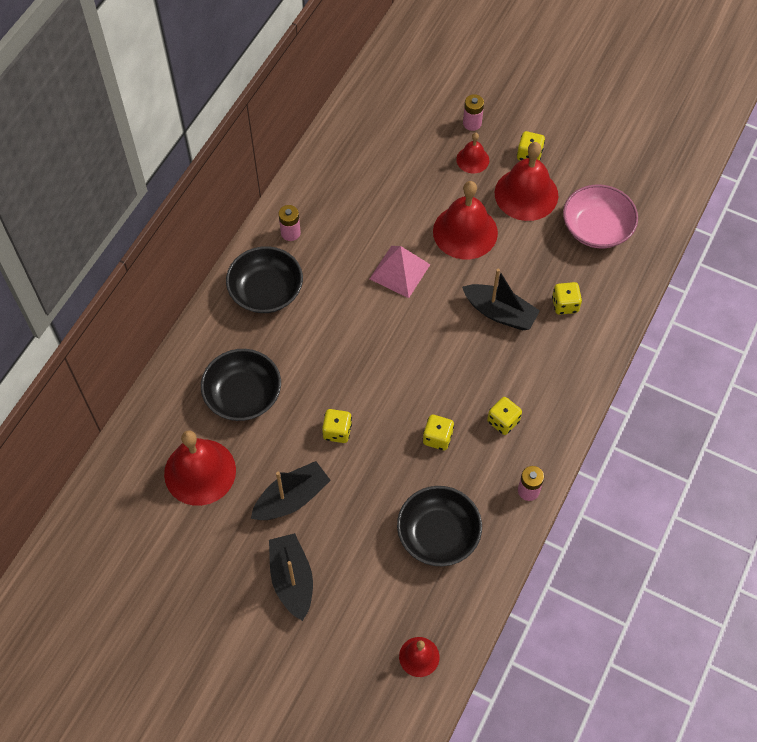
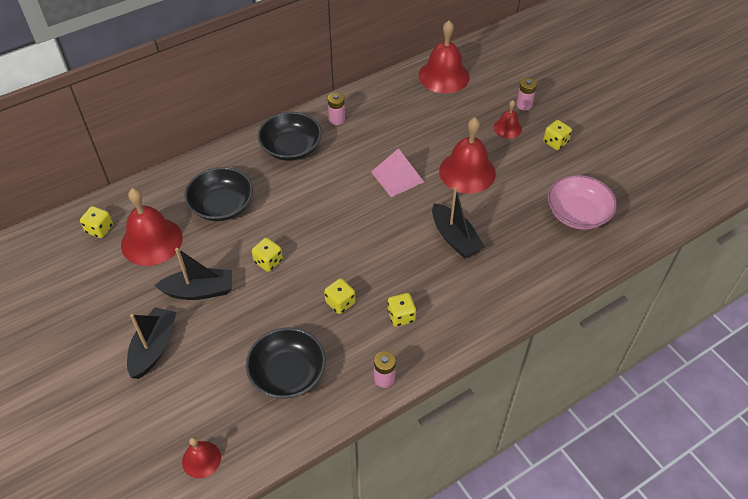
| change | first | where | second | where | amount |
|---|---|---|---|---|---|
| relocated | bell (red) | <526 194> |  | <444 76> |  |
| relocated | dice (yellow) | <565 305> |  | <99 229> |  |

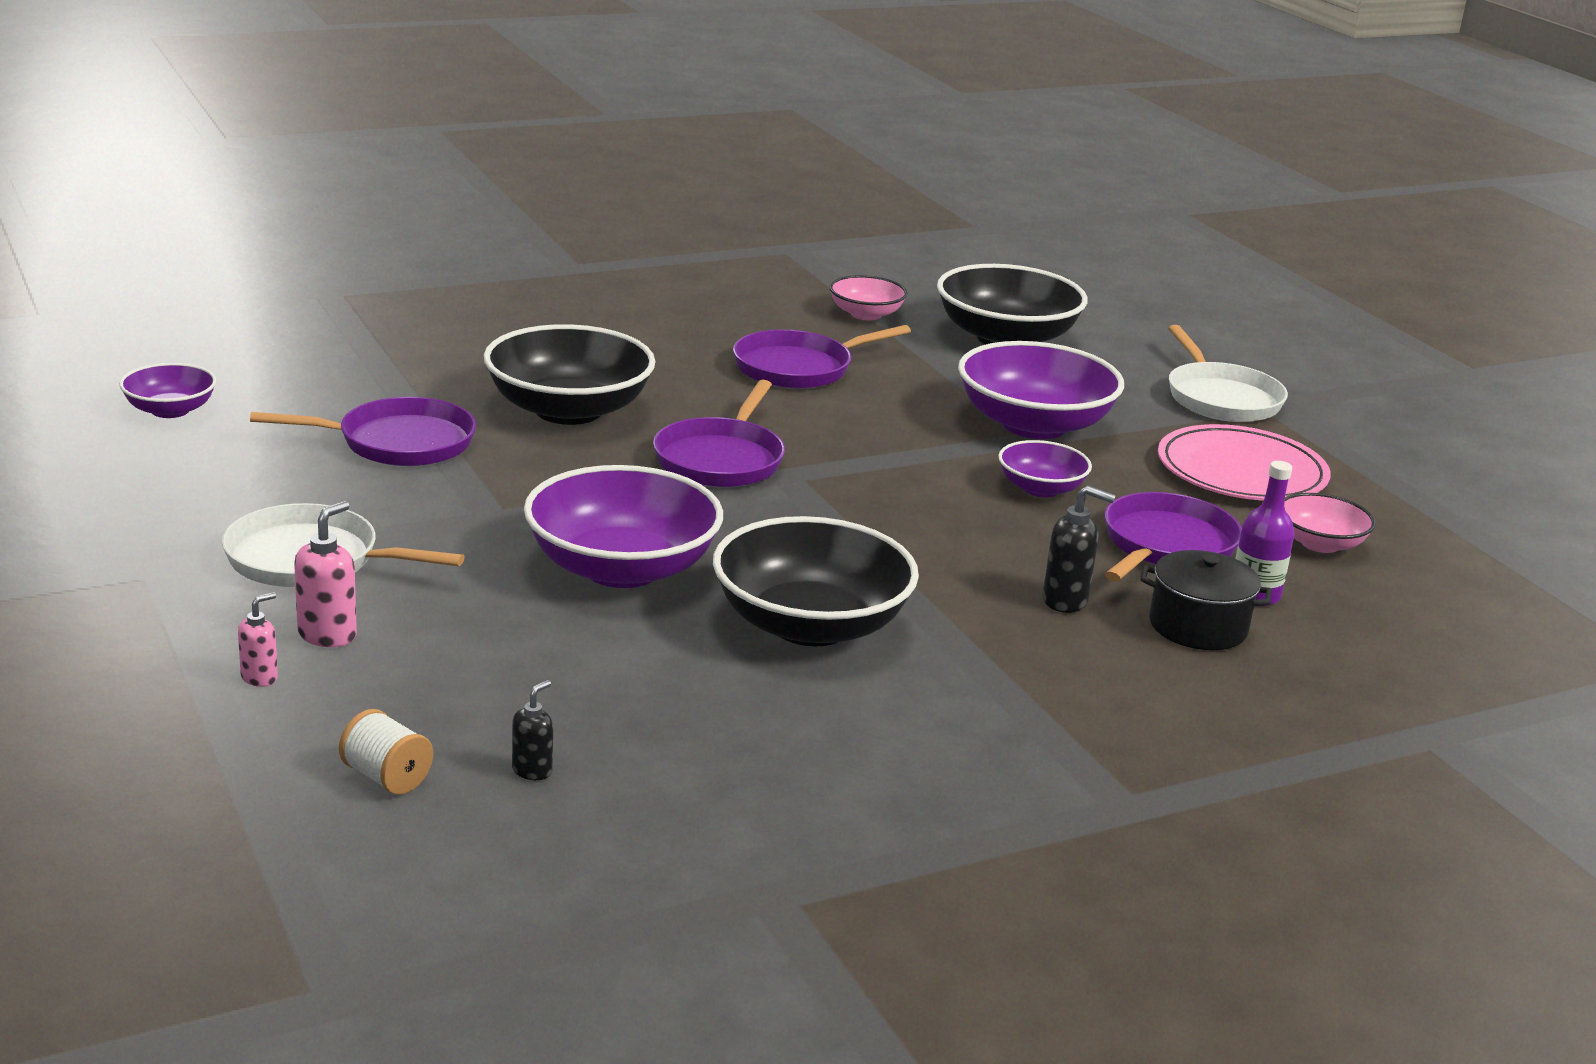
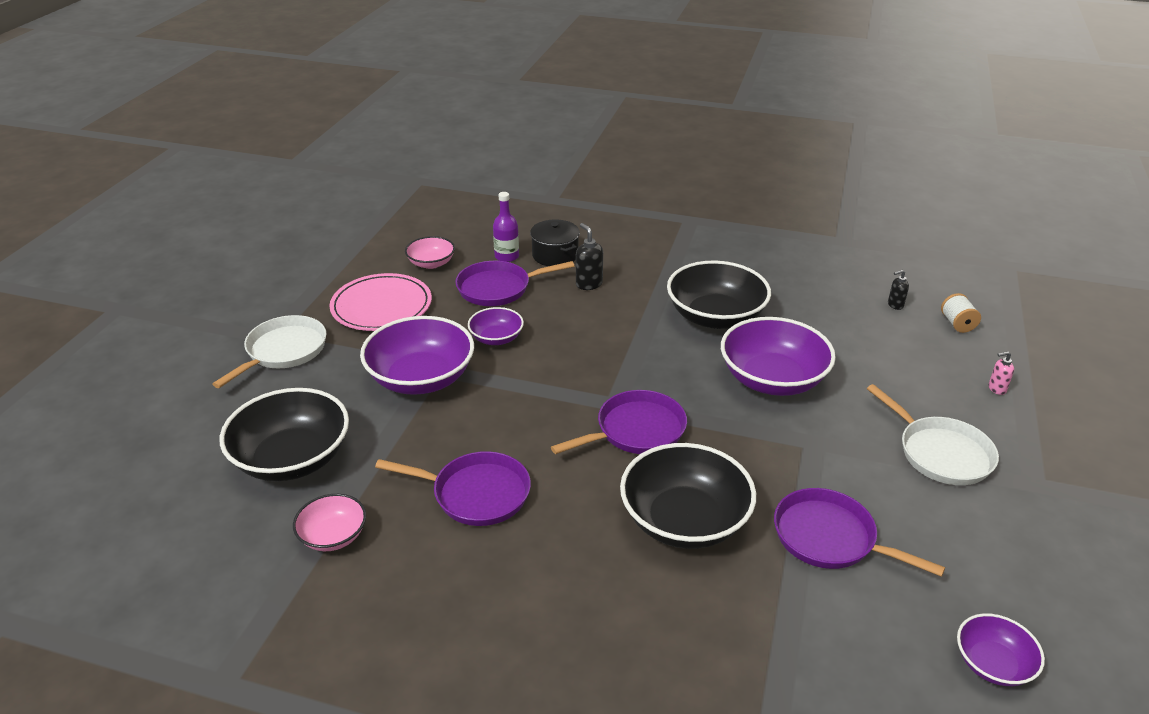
| change | first | where | second | where | amount |
|---|---|---|---|---|---|
| missing | soap dispenser (pink) | <328 635> |  |  |  |

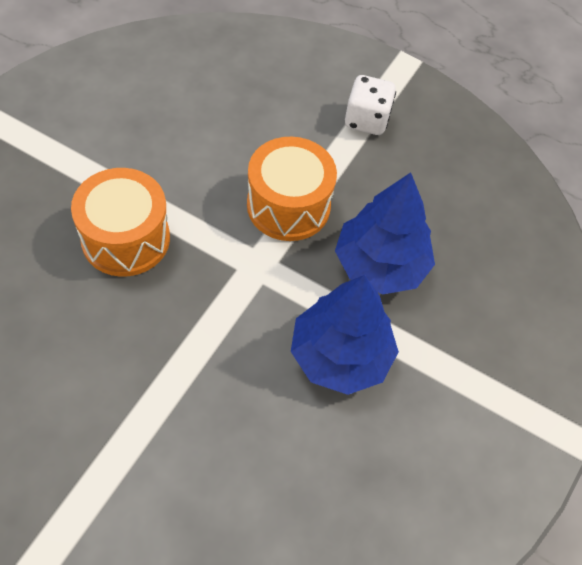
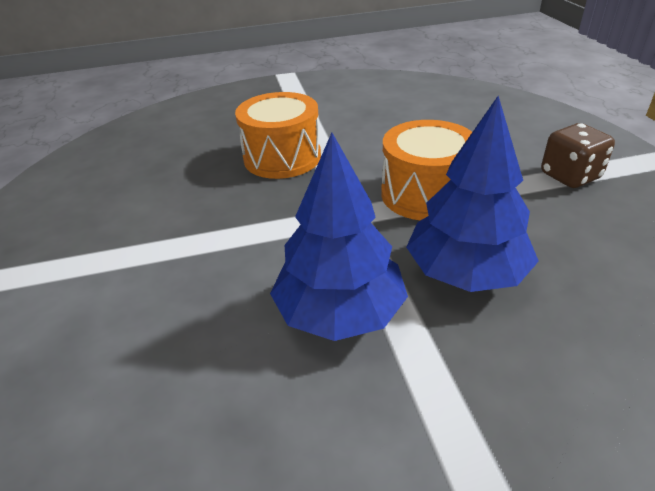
| change | first | where | second | where | amount |
|---|---|---|---|---|---|
| colour | dice (white) | <366 120> | dice (brown) | <570 176> |  |

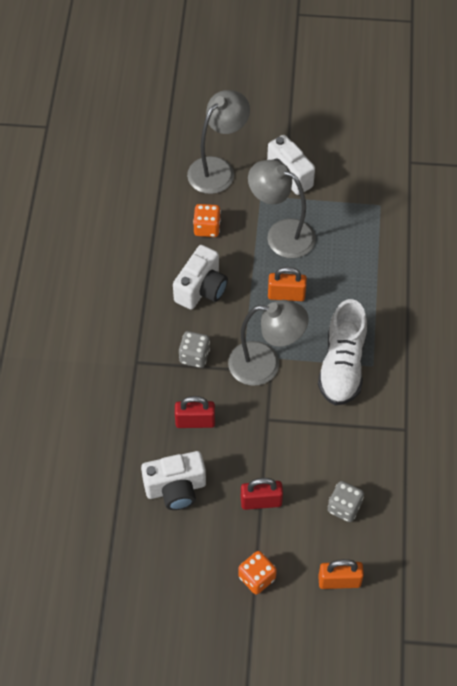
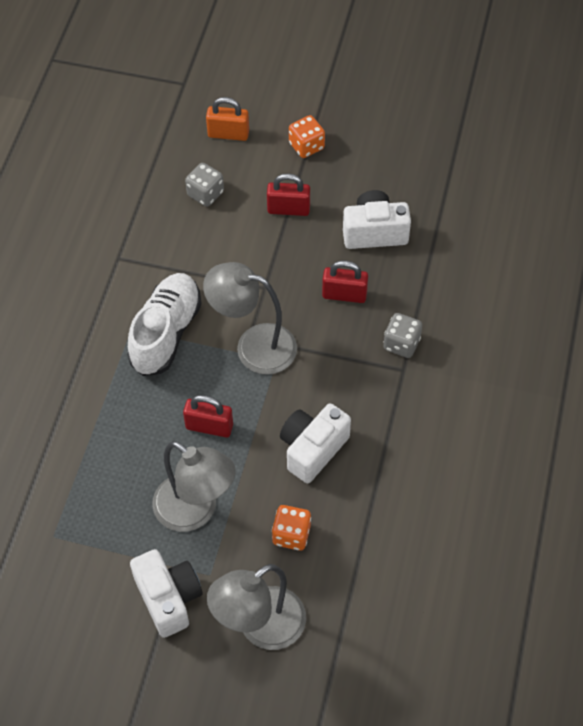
| change | first | where | second | where | amount |
|---|---|---|---|---|---|
| relocated | dice (grey) | <194 356> |  | <401 344> |  |
| colour | padlock (orange) | <286 295> | padlock (red) | <209 426> |  |

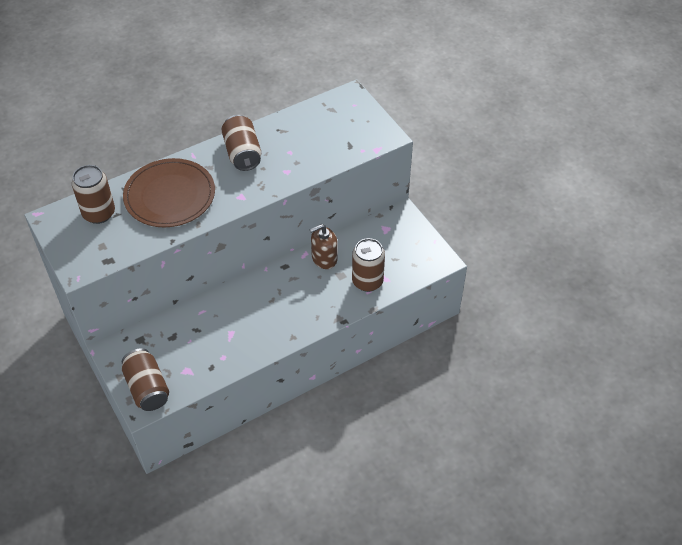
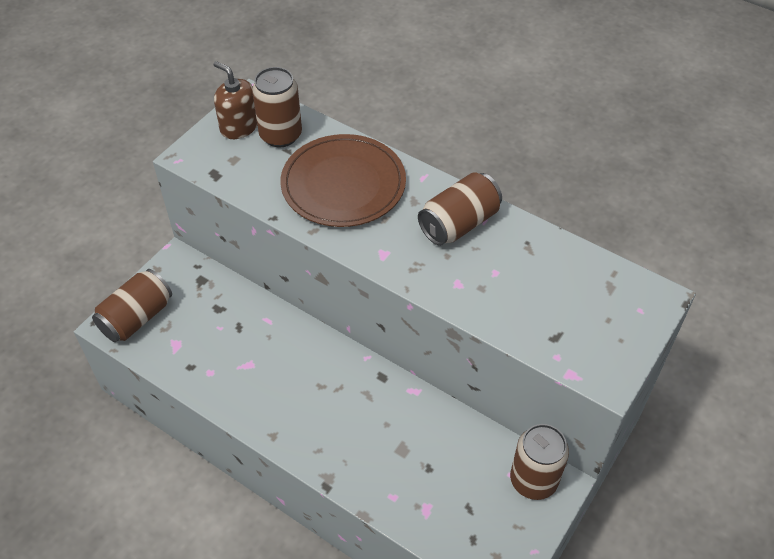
| change | first | where | second | where | amount |
|---|---|---|---|---|---|
| relocated | soap dispenser (brown) | <324 258> |  | <239 127> |  |
| relocated | can (brown) | <367 281> |  | <533 480> |  |

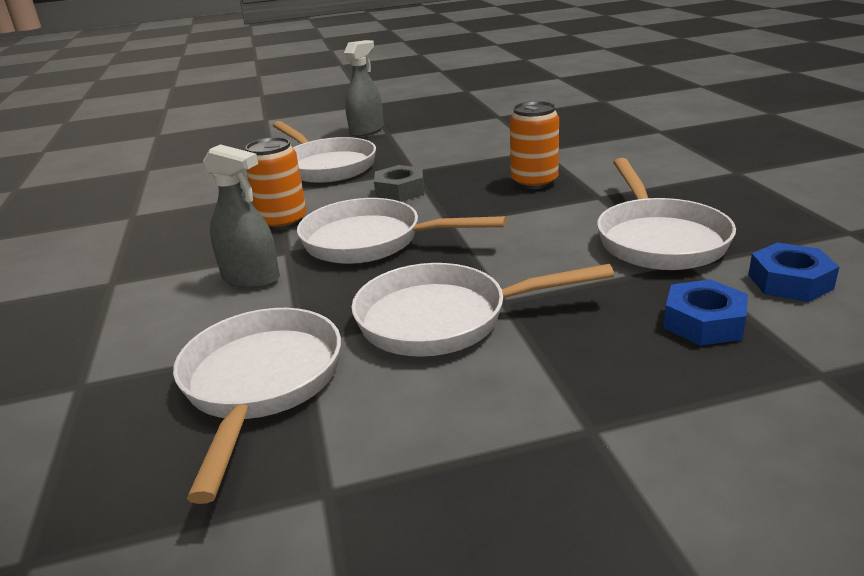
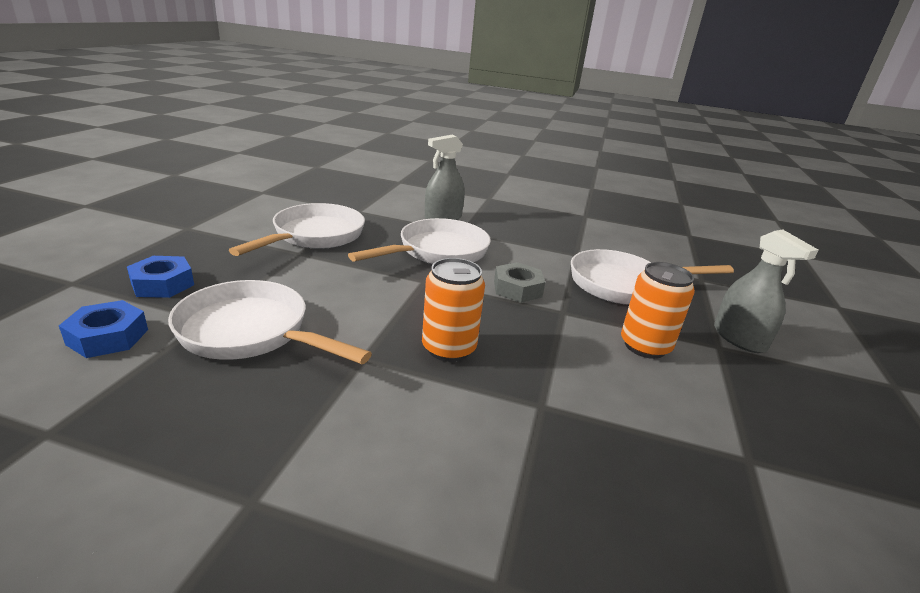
| change | first | where | second | where | amount |
|---|---|---|---|---|---|
| missing | pan (white) | <260 384> |  |  |  |
| relocated | can (orange) | <283 221> |  | <645 346> |  |

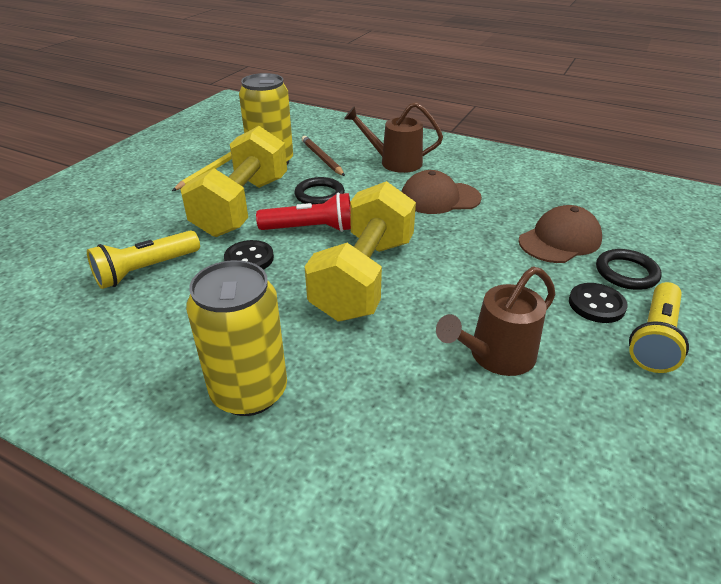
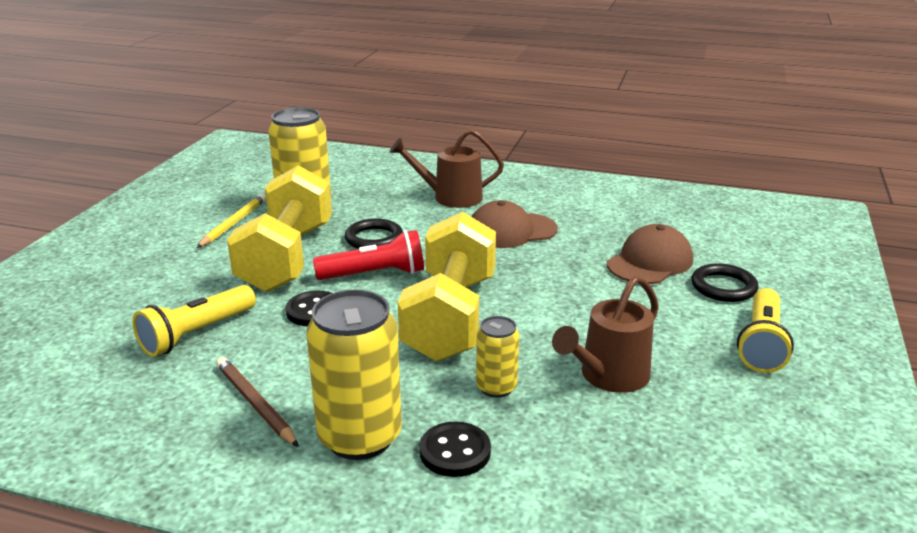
| change | first | where | second | where | amount |
|---|---|---|---|---|---|
| relocated | pencil (brown) | <322 158> |  | <255 404> |  |
| relocated | button (black) | <596 305> |  | <455 452> |  |
| appeared |  |  | can (yellow) | <496 387> |  |

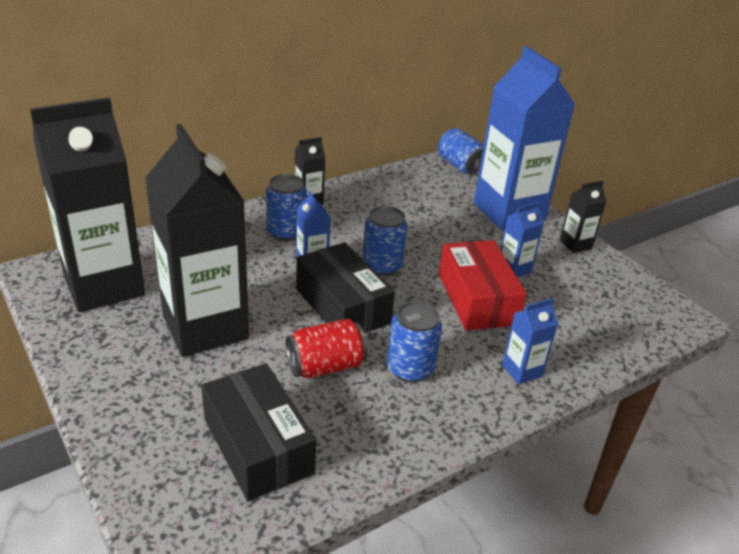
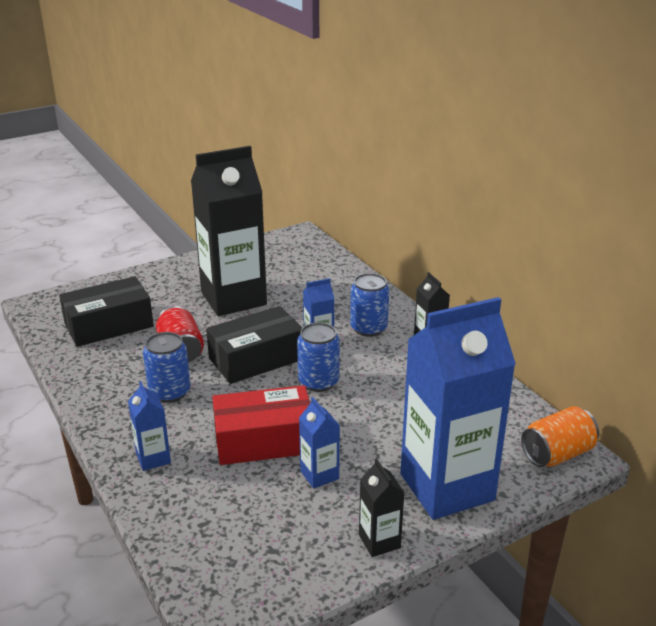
| change | first | where | second | where | amount |
|---|---|---|---|---|---|
| missing | carton (black) | <104 286> |  |  |  |
| colour | can (blue) | <460 166> | can (orange) | <557 454> |  |

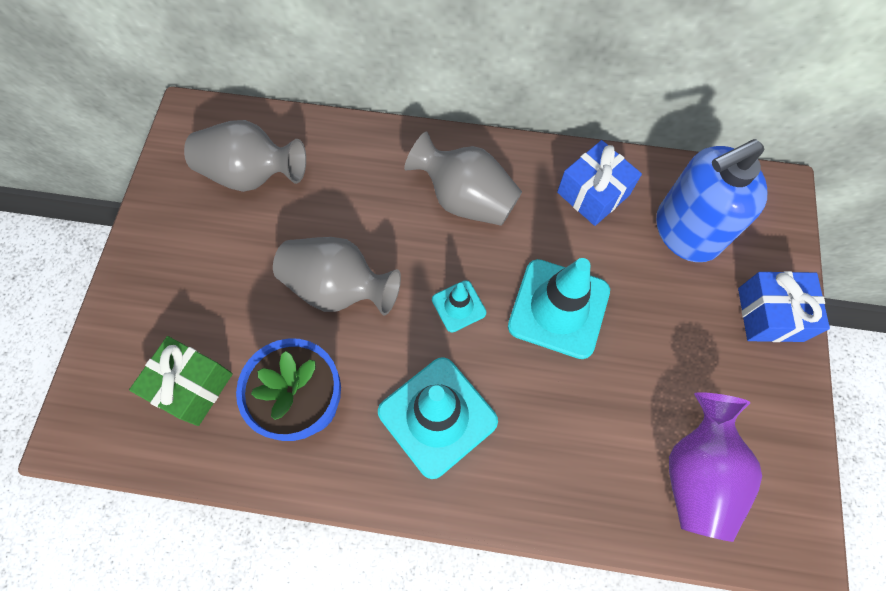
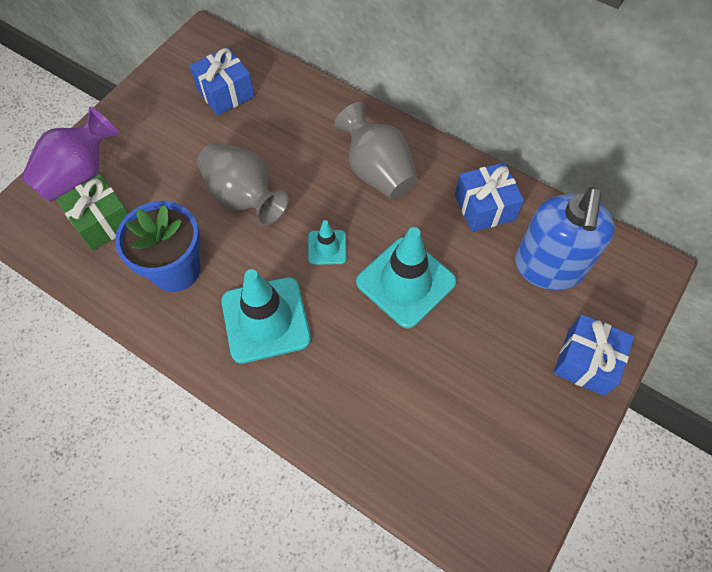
| change | first | where | second | where | amount |
|---|---|---|---|---|---|
| exchanged | vase (grey) | <252 174> | gift (blue) | <225 93> |  |
| spun | soap dispenser (blue) | <686 231> |  | <548 267> | 75 degrees counterclockwise |
| relocated | vase (purple) | <697 472> |  | <80 175> |  |

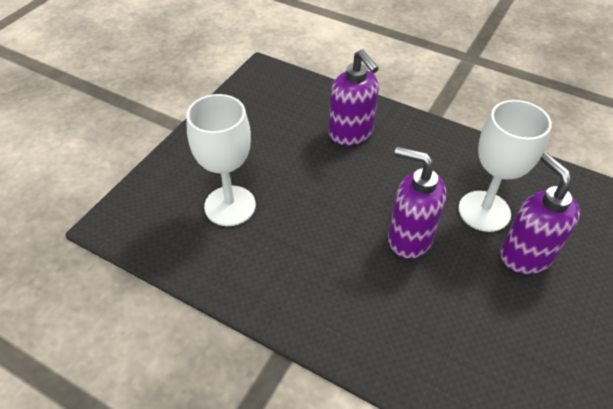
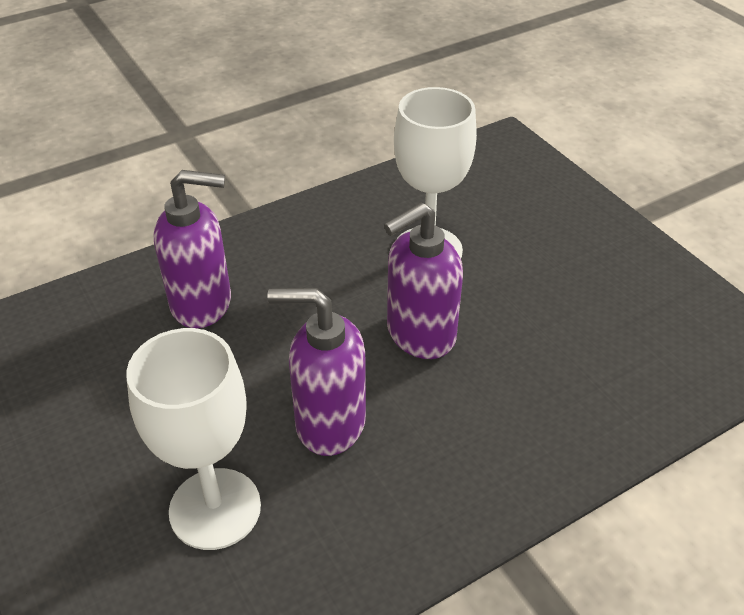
| change | first | where | second | where | amount |
|---|---|---|---|---|---|
| relocated | soap dispenser (purple) | <525 255> |  | <329 423> |  |

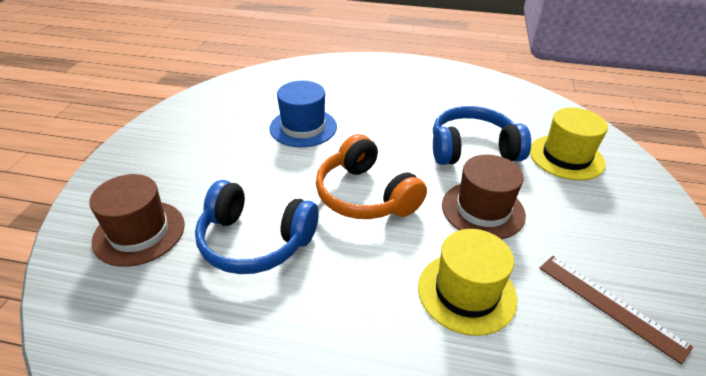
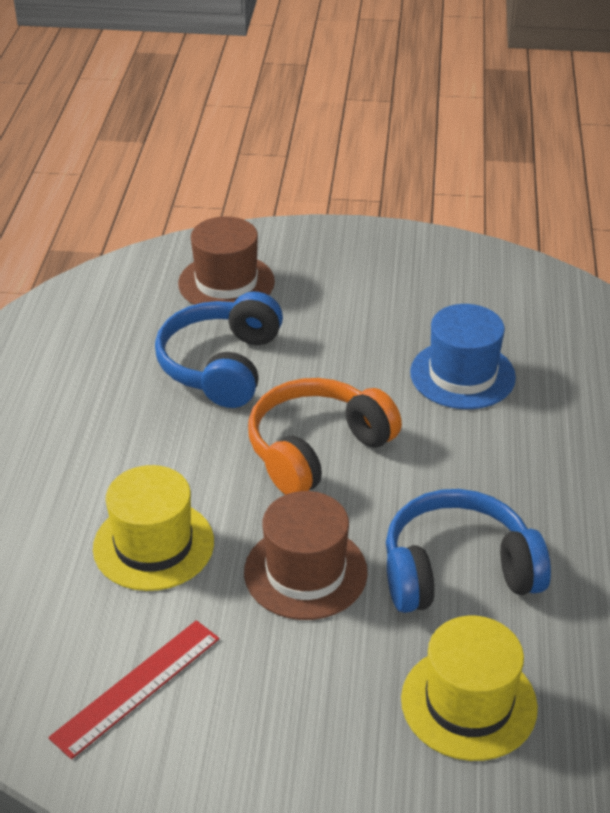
| change | first | where | second | where | amount |
|---|---|---|---|---|---|
| spun | headphones (blue) | <472 149> |  | <457 571> | 90 degrees counterclockwise |
| colour | ruler (brown) | <610 305> | ruler (red) | <137 687> |  |

